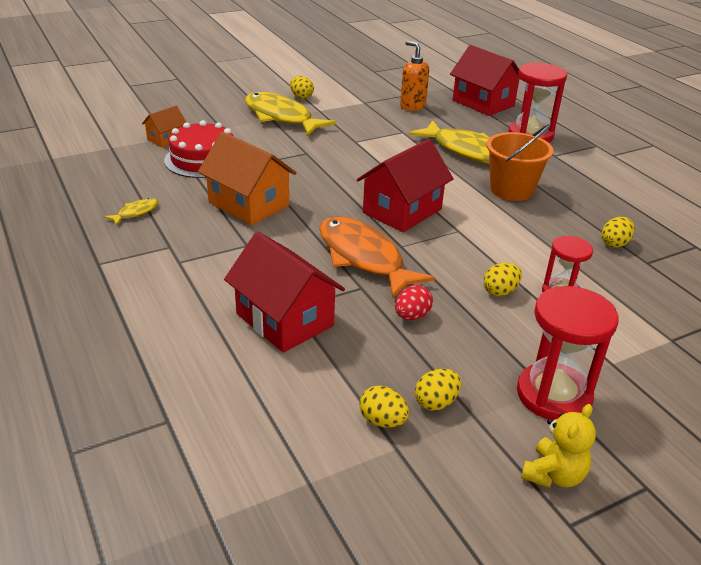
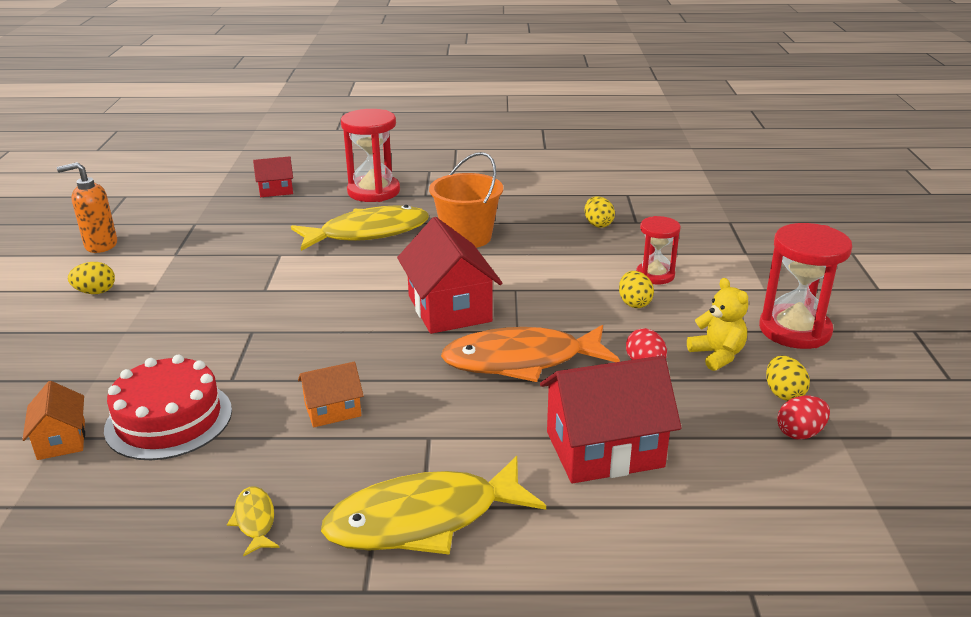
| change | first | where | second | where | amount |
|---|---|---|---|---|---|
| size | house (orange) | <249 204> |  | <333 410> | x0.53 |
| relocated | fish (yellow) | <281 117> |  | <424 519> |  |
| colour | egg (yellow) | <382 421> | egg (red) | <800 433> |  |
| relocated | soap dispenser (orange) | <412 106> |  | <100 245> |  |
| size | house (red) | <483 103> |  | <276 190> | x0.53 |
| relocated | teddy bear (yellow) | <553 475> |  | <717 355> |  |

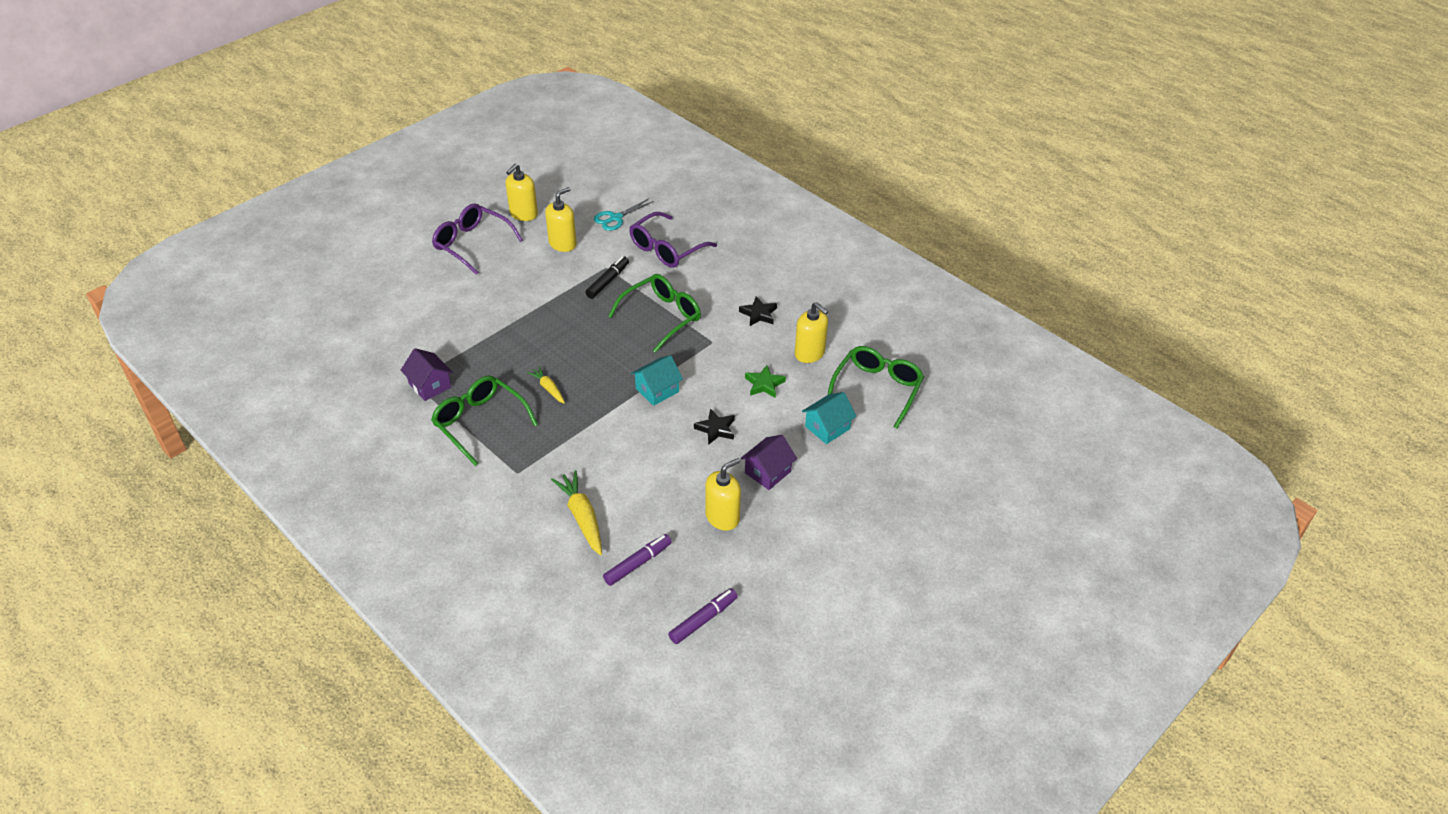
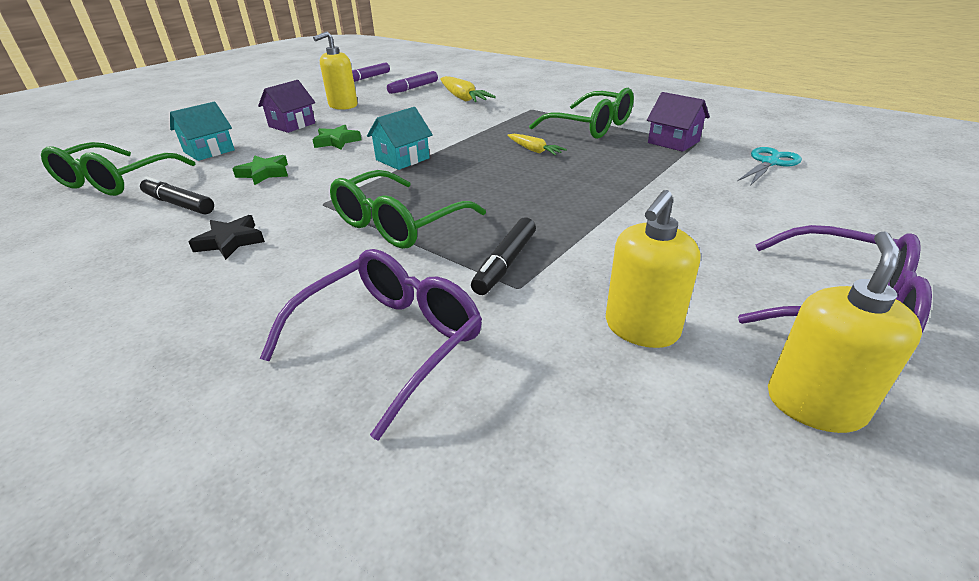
| change | first | where | second | where | amount |
|---|---|---|---|---|---|
| relocated | scissors (turquoise) | <615 218> |  | <769 163> |  |
| colour | star (black) | <716 429> | star (green) | <337 141> |  |
| exchanged | soap dispenser (yellow) | <809 353> | marker (black) | <179 204> |  |

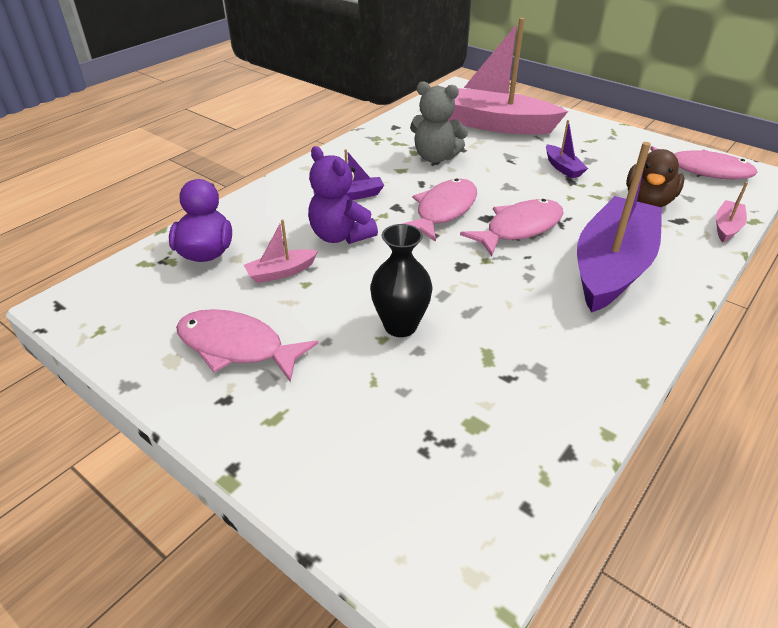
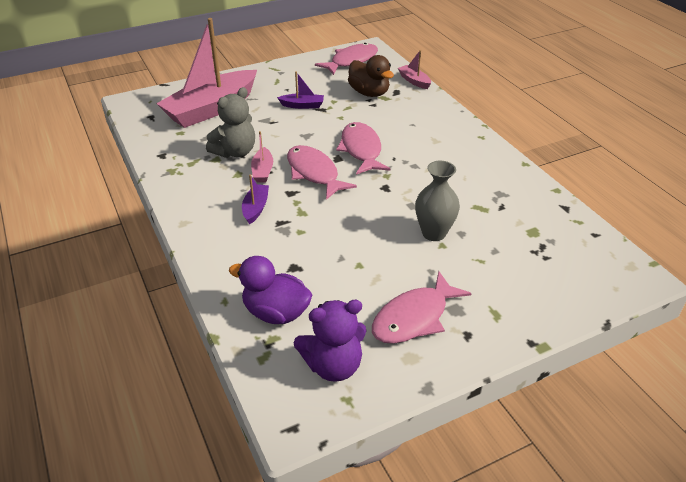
| change | first | where | second | where | amount |
|---|---|---|---|---|---|
| relocated | boat (pink) | <281 272> |  | <263 171> |  |
| relocated | teddy bear (purple) | <340 236> |  | <333 366> |  |
| colour | vase (black) | <400 326> | vase (grey) | <434 233> |  |
| missing | boat (purple) | <612 267> |  |  |  |

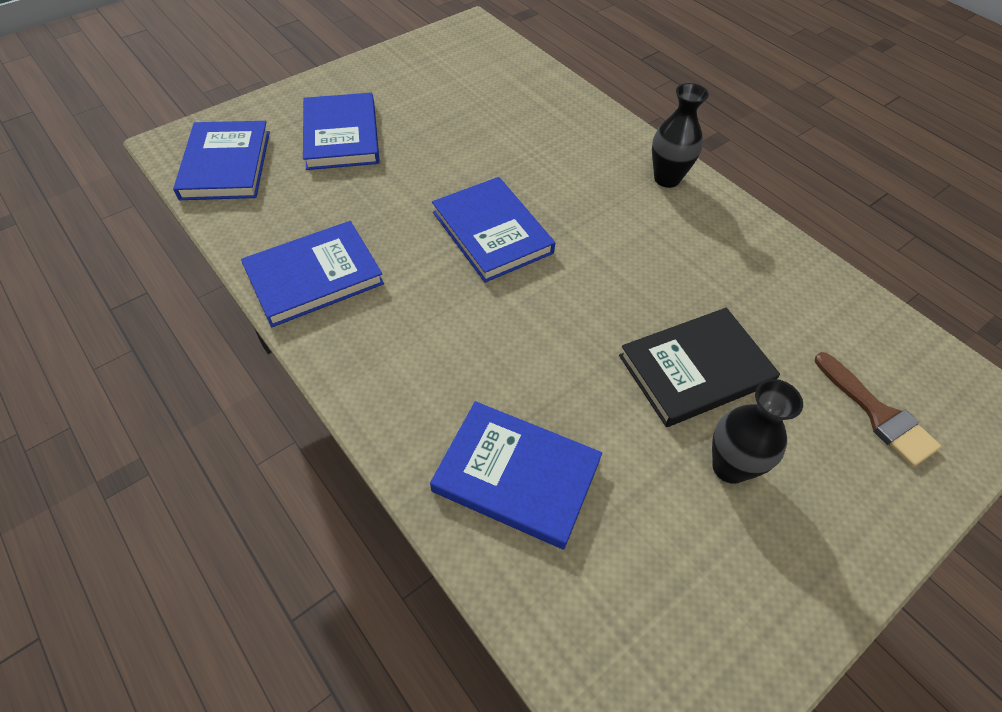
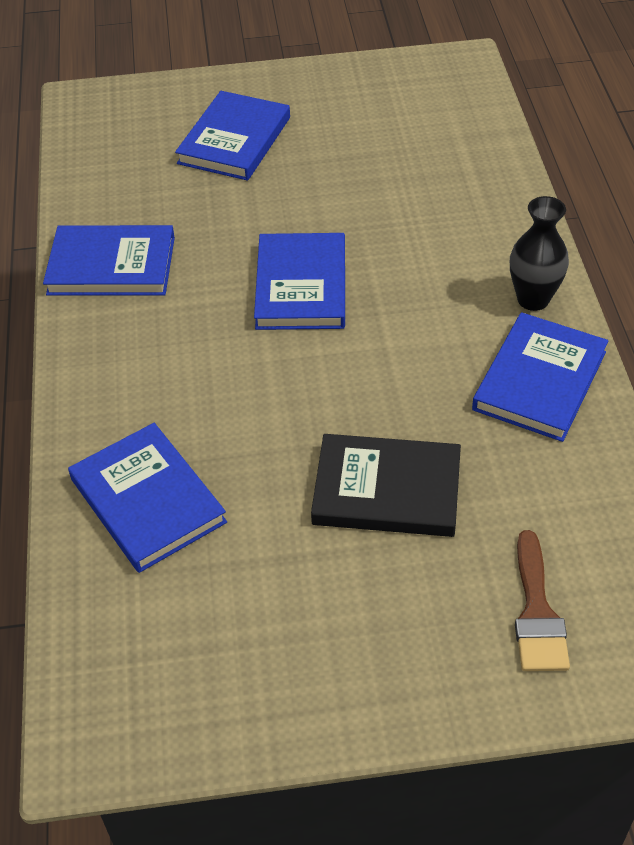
| change | first | where | second | where | amount |
|---|---|---|---|---|---|
| relocated | book (blue) | <226 165> |  | <539 381> |  |
| missing | vase (black) | <730 467> |  |  |  |

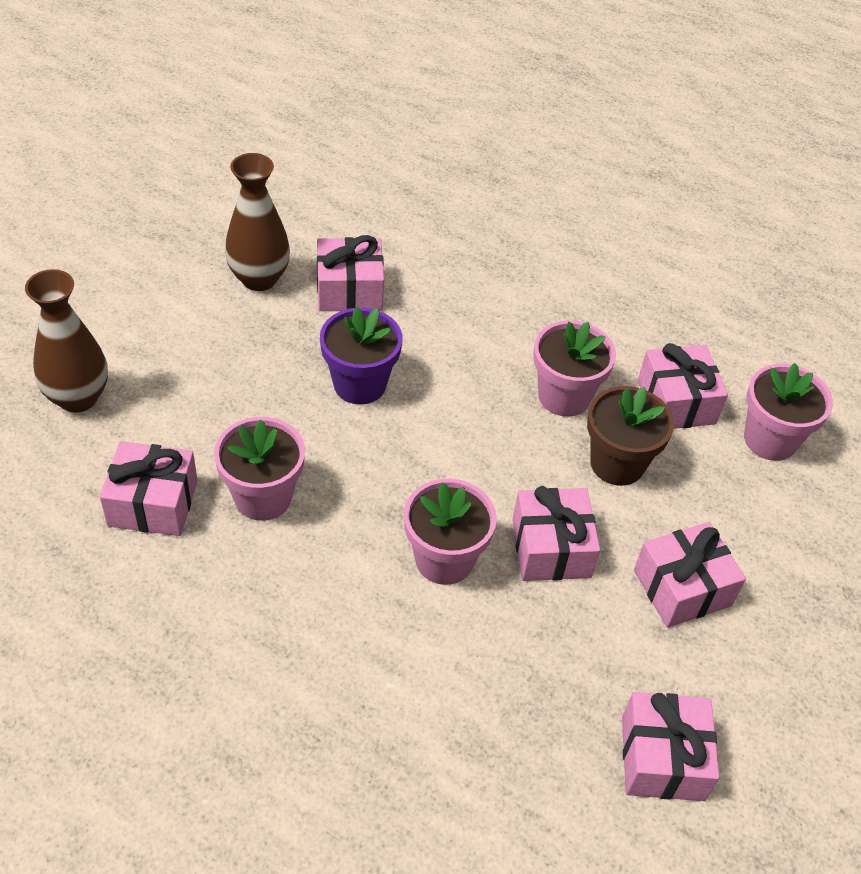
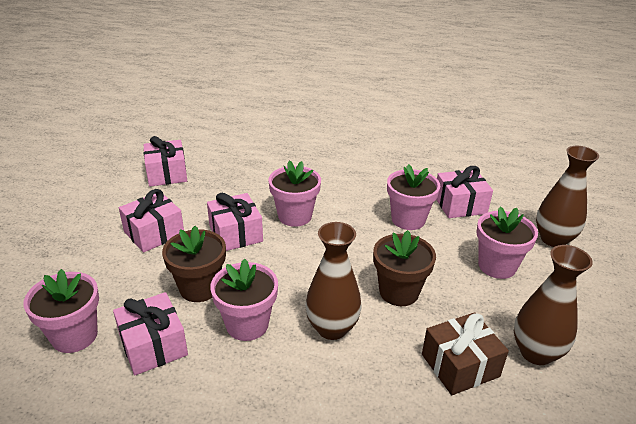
| change | first | where | second | where | amount |
|---|---|---|---|---|---|
| colour | gift (pink) | <349 290> | gift (brown) | <460 365> |  |
| colour | flower pot (purple) | <359 384> | flower pot (brown) | <399 292> |  |
| appeared |  |  | vase (brown) | <332 328> |  |
| appeared |  |  | flower pot (pink) | <497 266> |  |

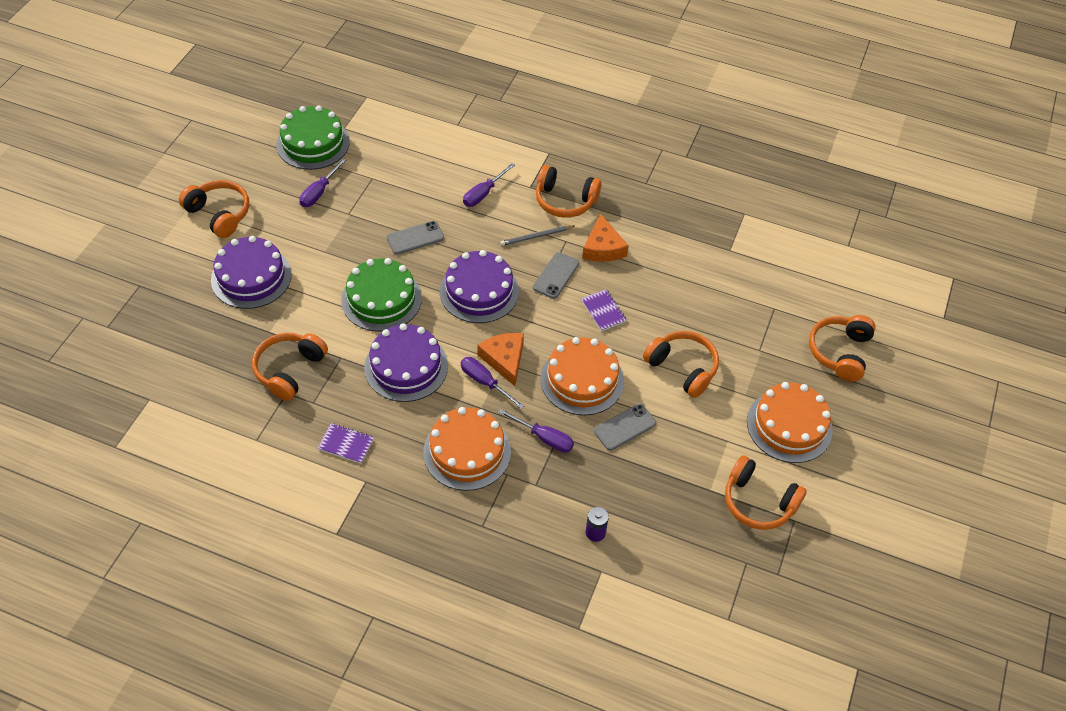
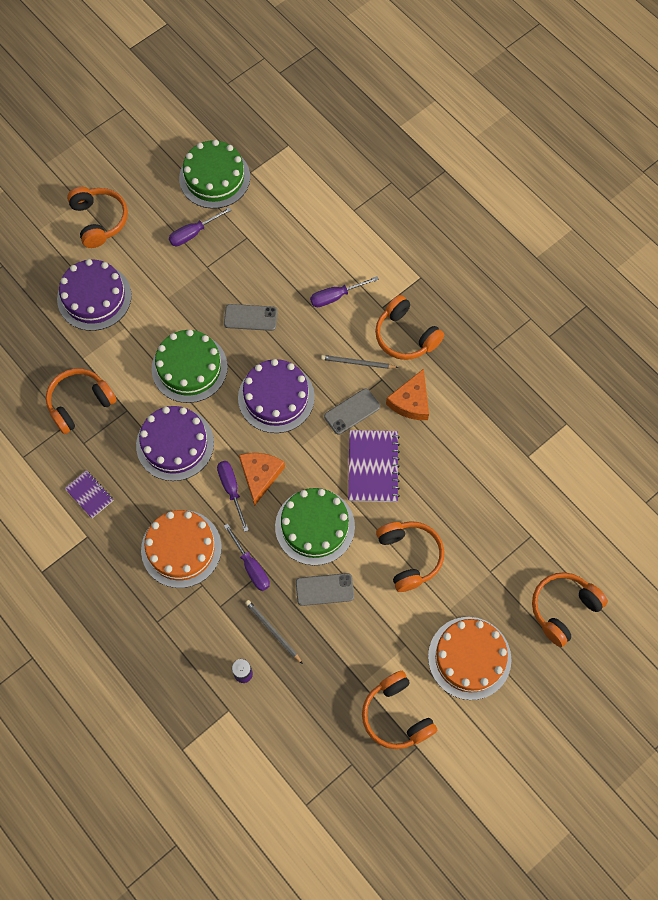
| change | first | where | second | where | amount |
|---|---|---|---|---|---|
| colour | cake (orange) | <582 380> | cake (green) | <315 526> |  |
| size | notebook (purple) | <603 311> |  | <373 467> | x1.74 |
| appeared |  |  | pencil (grey) | <273 631> |  |

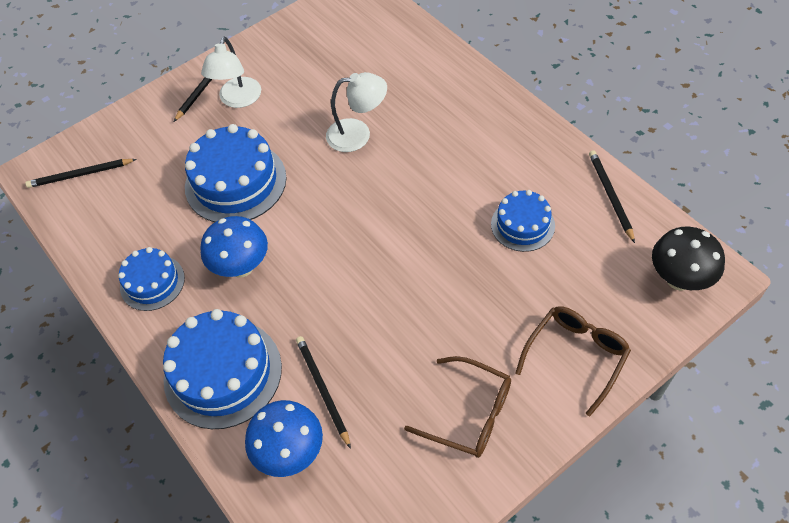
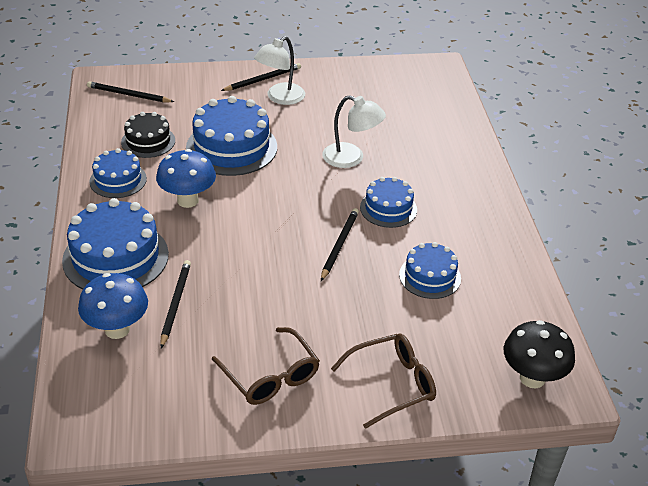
| change | first | where | second | where | amount |
|---|---|---|---|---|---|
| relocated | pencil (black) | <610 195> |  | <339 245> |  |
| appeared |  |  | cake (black) | <148 141> |  |
| appeared |  |  | cake (blue) | <388 208> |  |

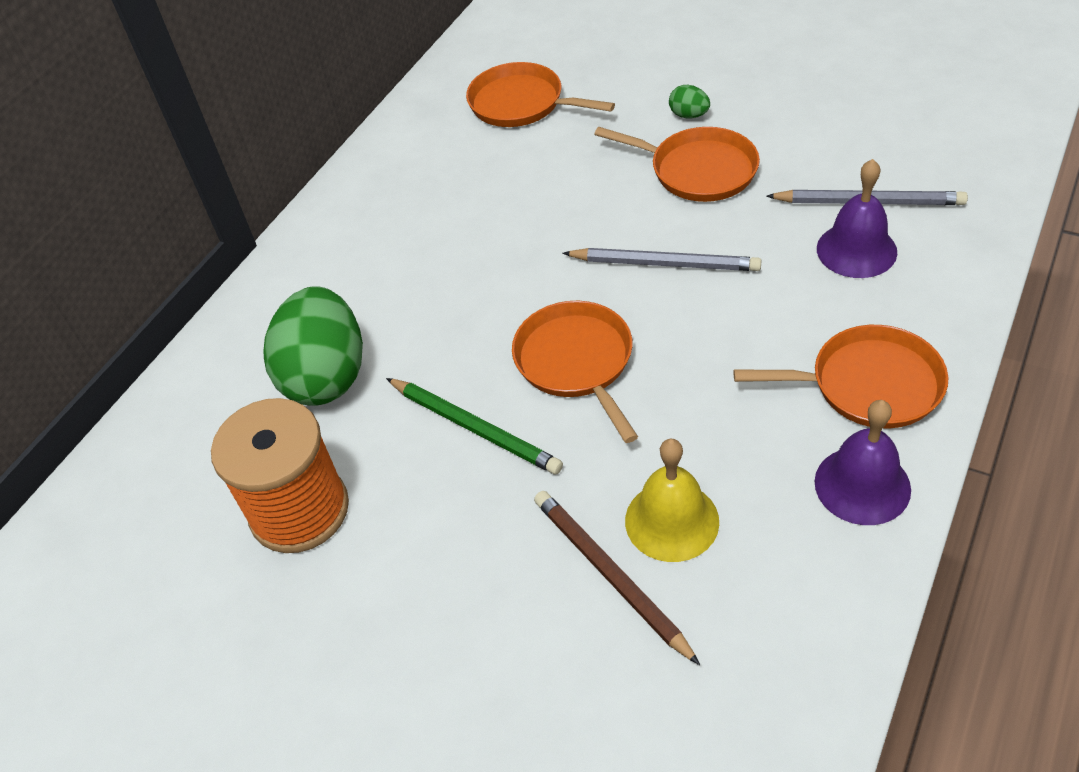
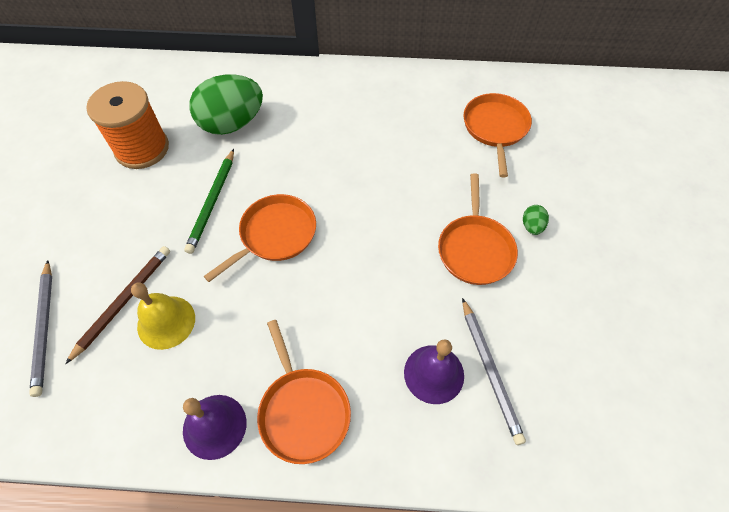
| change | first | where | second | where | amount |
|---|---|---|---|---|---|
| relocated | pencil (grey) | <665 263> |  | <45 328> |  |

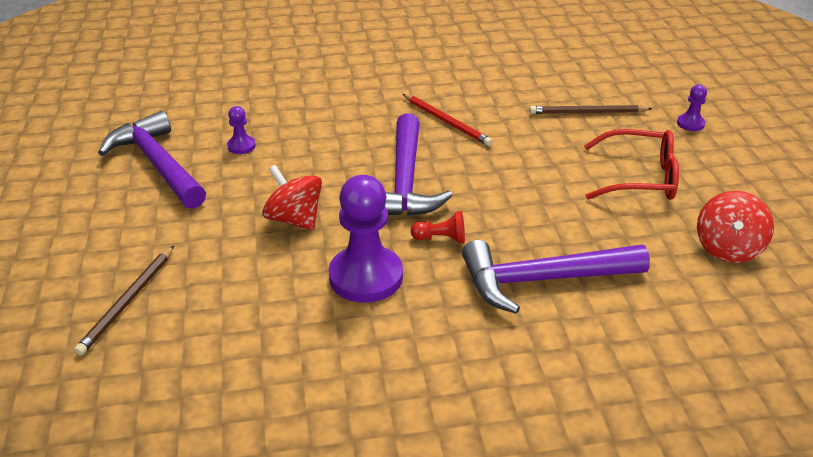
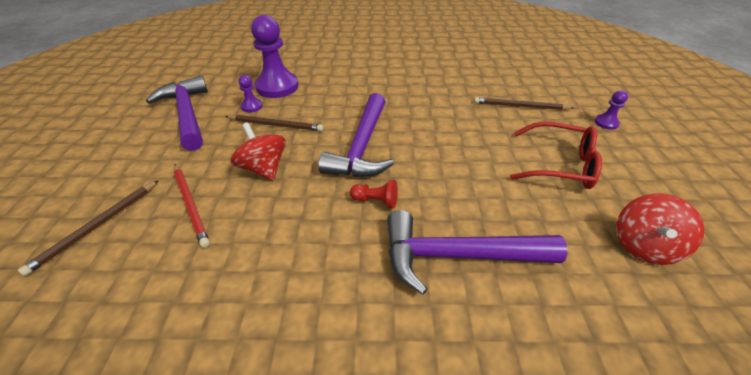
| change | first | where | second | where | amount |
|---|---|---|---|---|---|
| relocated | pawn (purple) | <366 276> |  | <277 87> |  |
| relocated | pencil (red) | <446 122> |  | <191 205> |  |
| appeared |  |  | pencil (brown) | <276 125> |  |

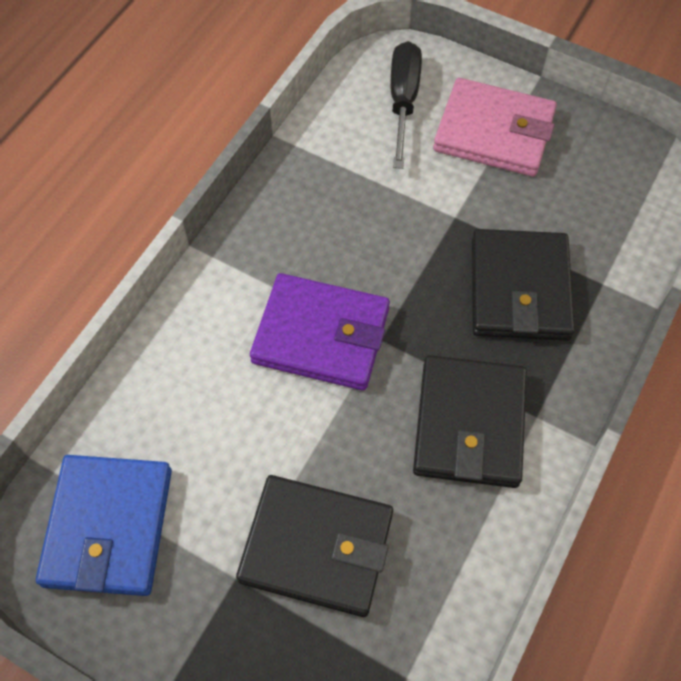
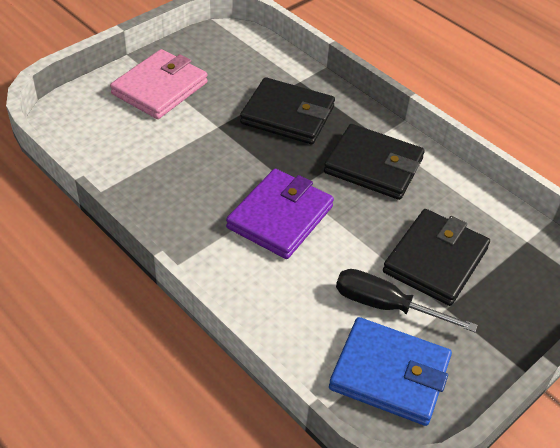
| change | first | where | second | where | amount |
|---|---|---|---|---|---|
| relocated | screwdriver (black) | <403 101> |  | <385 306> |  |

